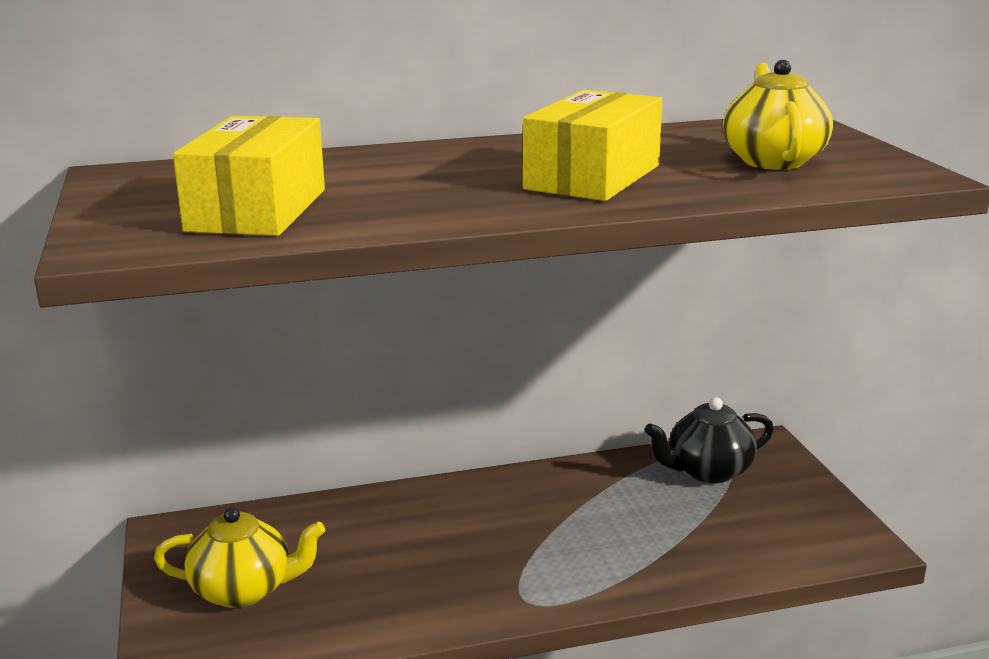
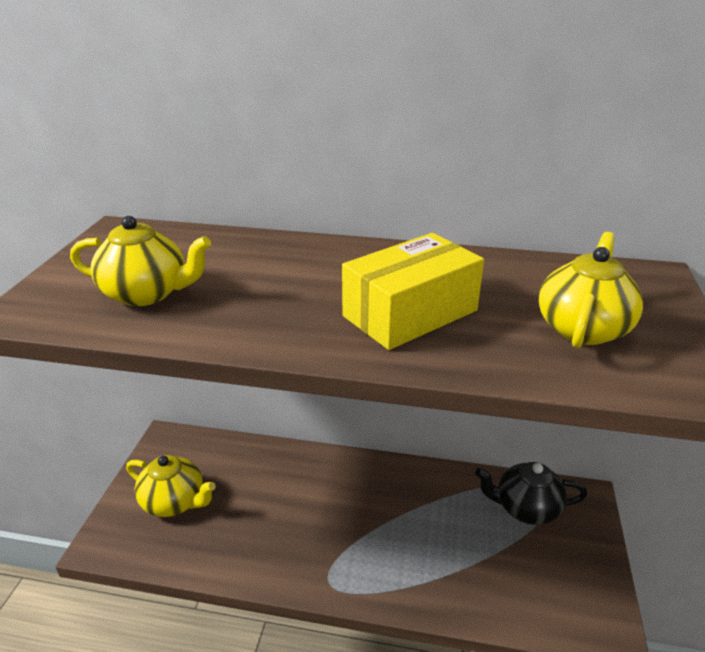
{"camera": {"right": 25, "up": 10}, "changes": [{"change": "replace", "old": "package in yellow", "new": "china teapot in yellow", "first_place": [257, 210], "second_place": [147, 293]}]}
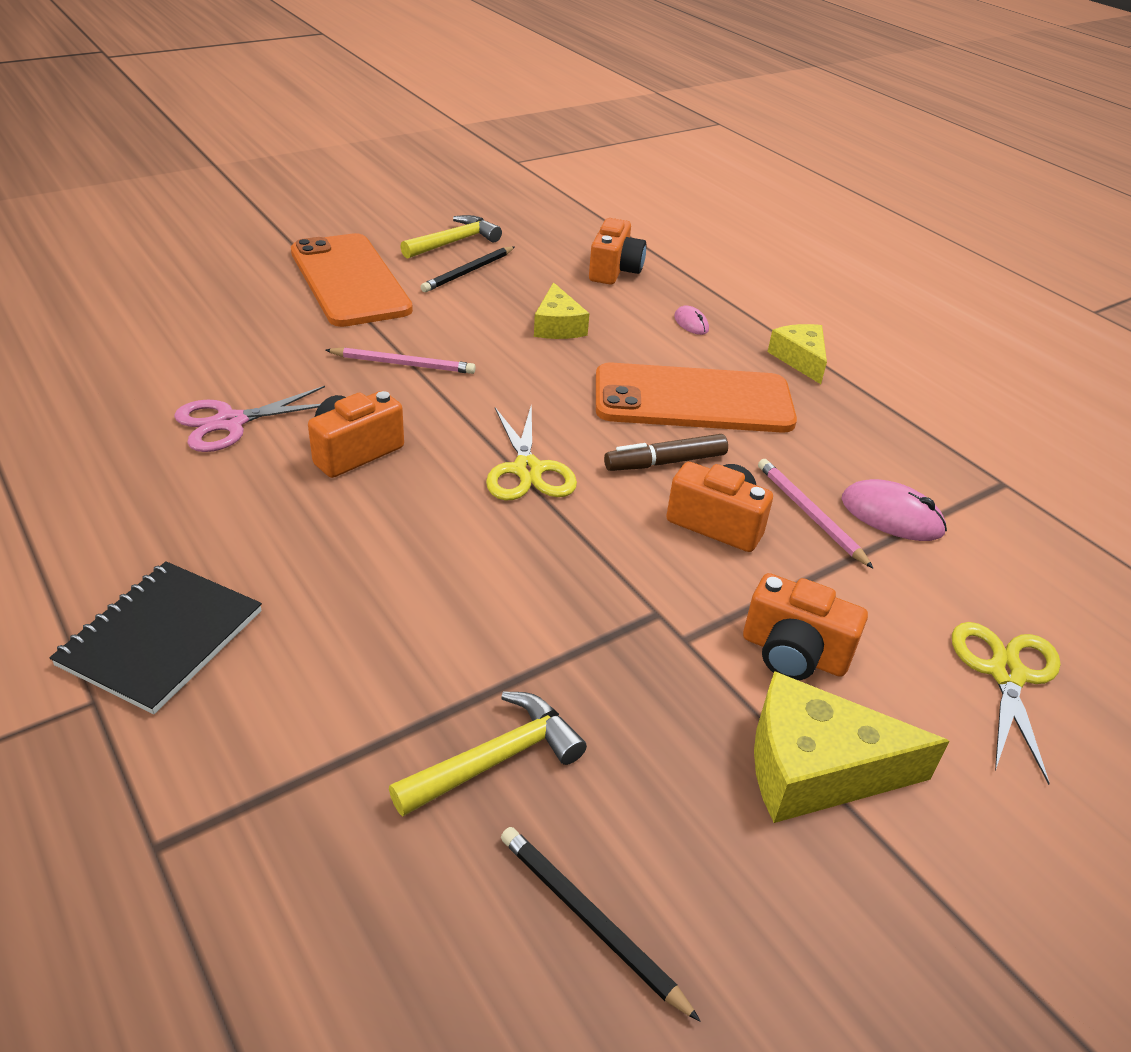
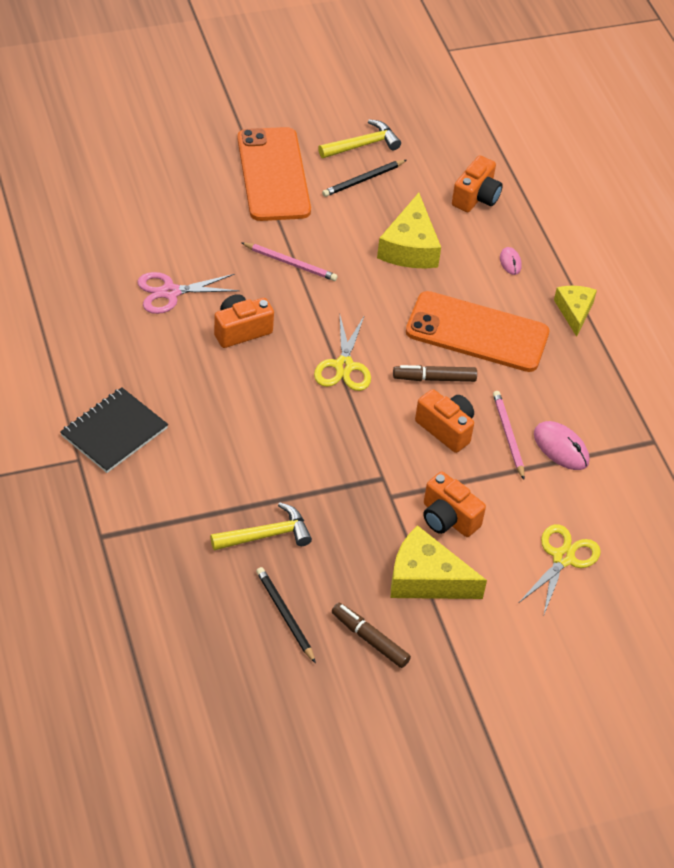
{"camera": {"right": 15, "up": 10}, "changes": [{"change": "insert", "new": "marker in dark brown", "second_place": [370, 639]}, {"change": "resize", "old": "cheese wedge in yellow", "first_place": [558, 326], "second_place": [410, 247], "factor": 1.56}]}
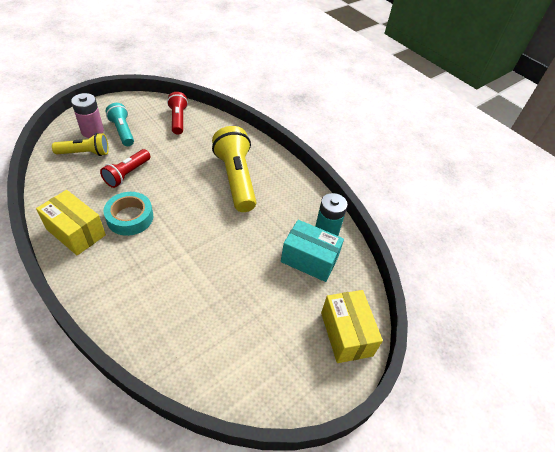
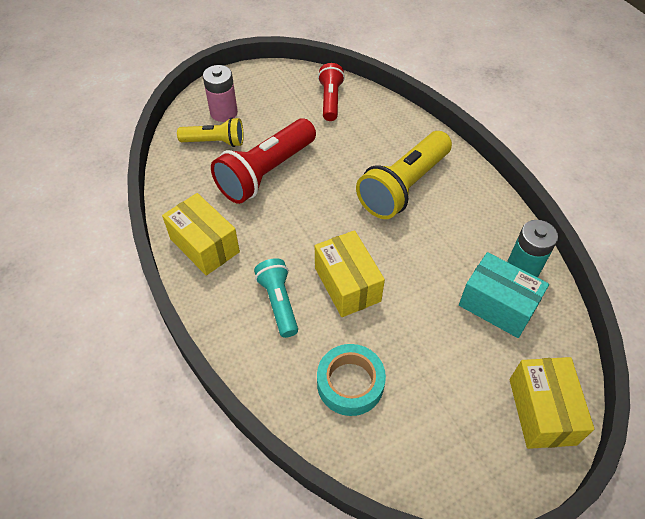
{"camera": {"right": 15, "up": 5}, "changes": [{"change": "insert", "new": "package in yellow", "second_place": [347, 284]}, {"change": "move", "old": "roll of tape in aqua", "first_place": [130, 217], "second_place": [350, 383]}, {"change": "move", "old": "flashlight in aqua", "first_place": [122, 131], "second_place": [278, 302]}, {"change": "rotate", "old": "flashlight in yellow", "first_place": [236, 179], "second_place": [404, 186], "degrees": -135}, {"change": "resize", "old": "flashlight in crimson", "first_place": [127, 174], "second_place": [266, 173], "factor": 1.72}]}
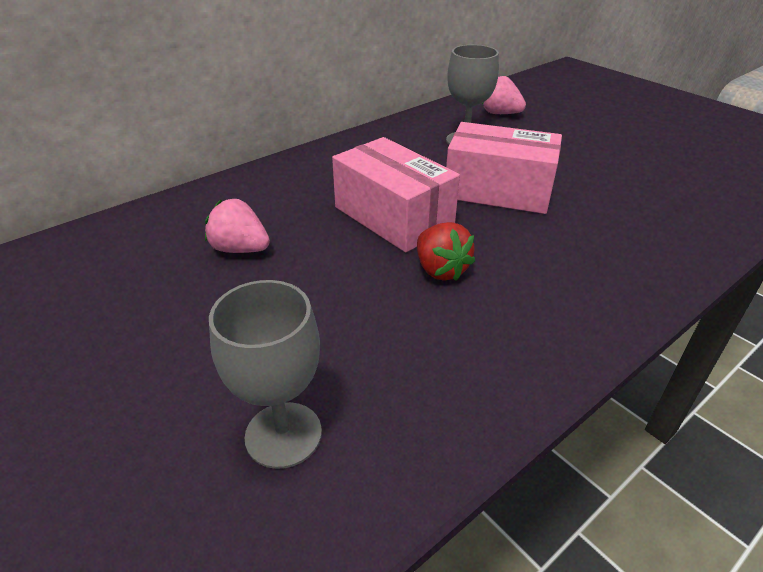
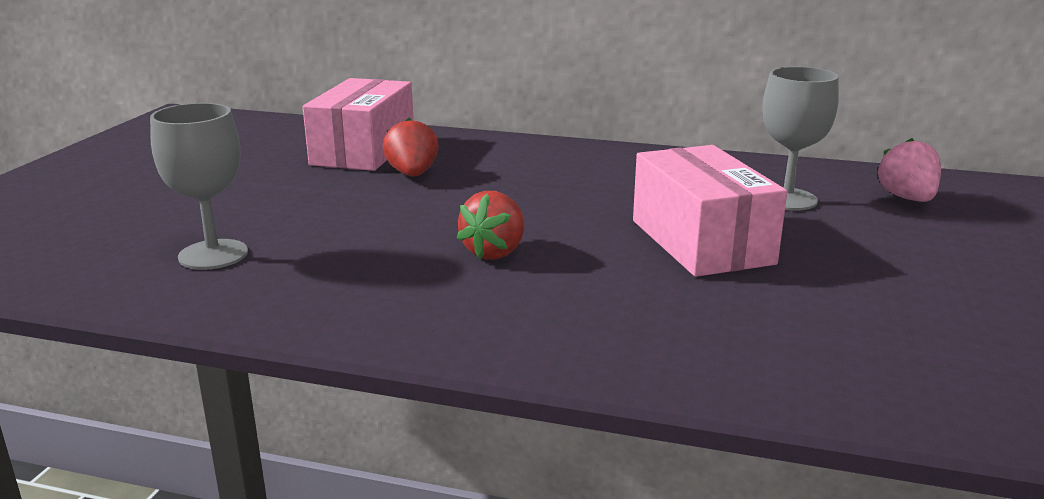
{"camera": {"right": 55, "up": -15}, "changes": [{"change": "move", "old": "package in pink", "first_place": [393, 217], "second_place": [363, 150]}, {"change": "recolor", "old": "strawberry in pink", "new": "strawberry in crimson", "first_place": [240, 249], "second_place": [412, 174]}]}
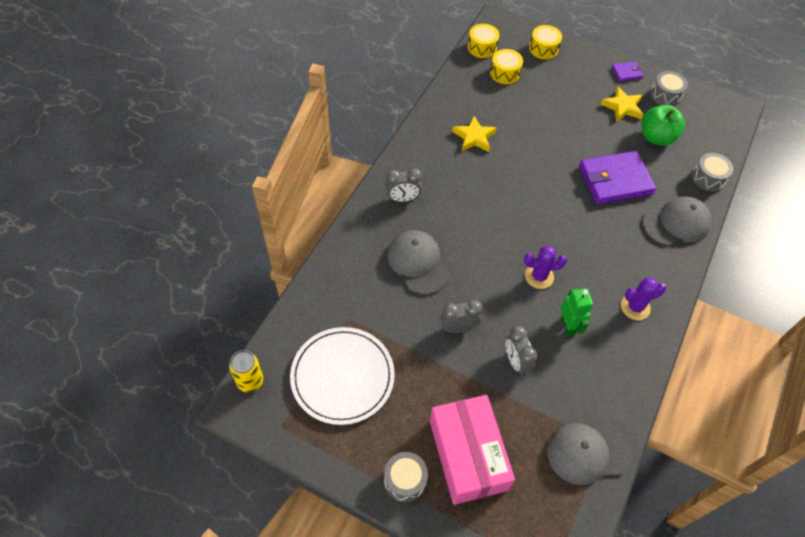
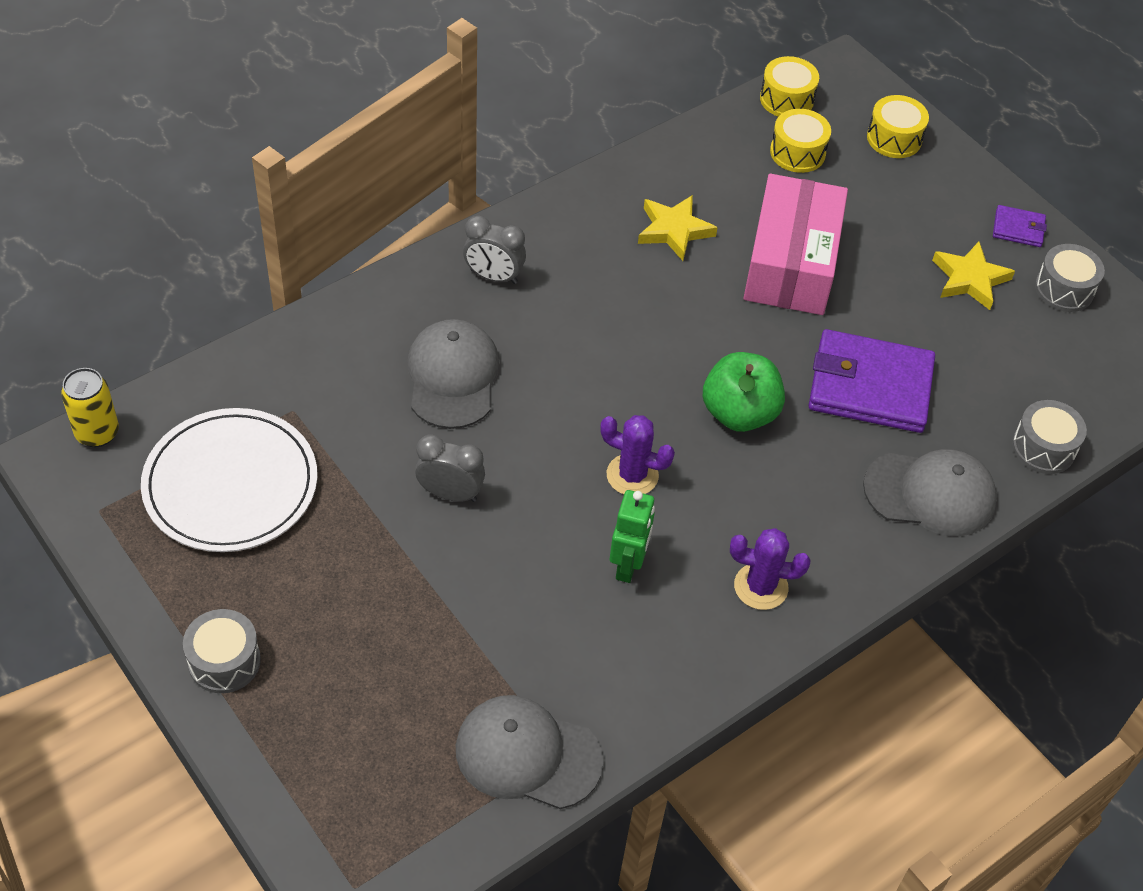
{"camera": {"right": 25, "up": -5}, "changes": [{"change": "delete", "old": "alarm clock in gray", "first_place": [516, 362]}, {"change": "move", "old": "package in pink", "first_place": [468, 455], "second_place": [791, 263]}, {"change": "move", "old": "apple in emerald", "first_place": [656, 137], "second_place": [739, 413]}]}
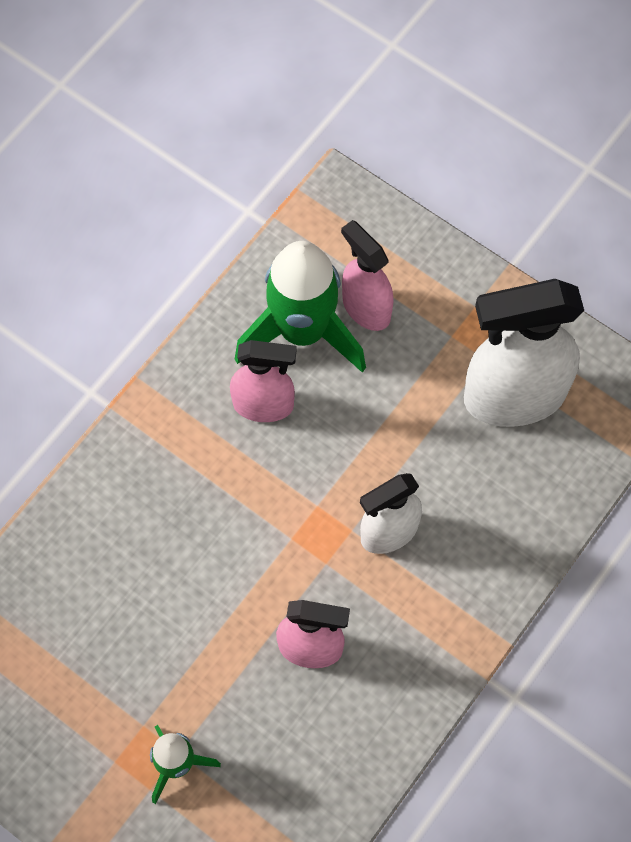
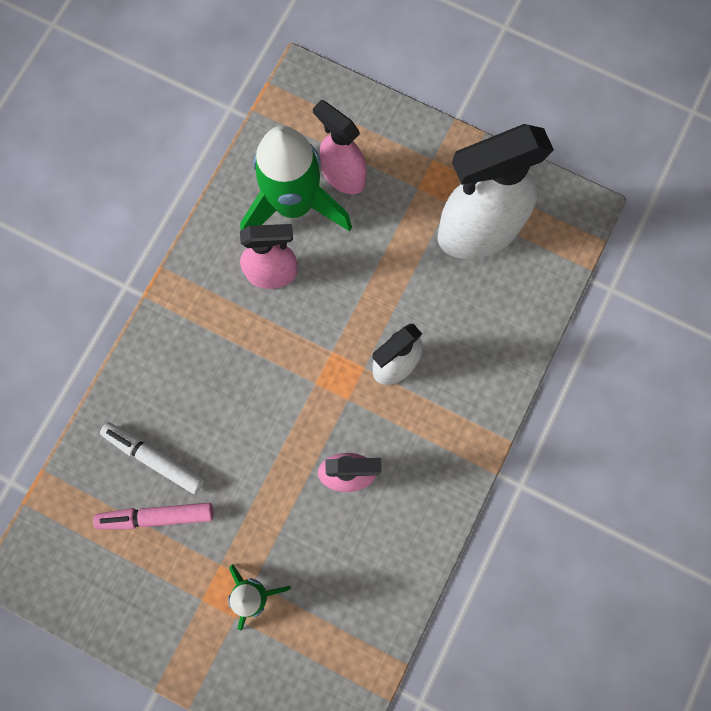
{"camera": {"right": -10, "up": 10}, "changes": [{"change": "insert", "new": "marker in pink", "second_place": [156, 516]}, {"change": "insert", "new": "marker in snow-white", "second_place": [154, 458]}]}
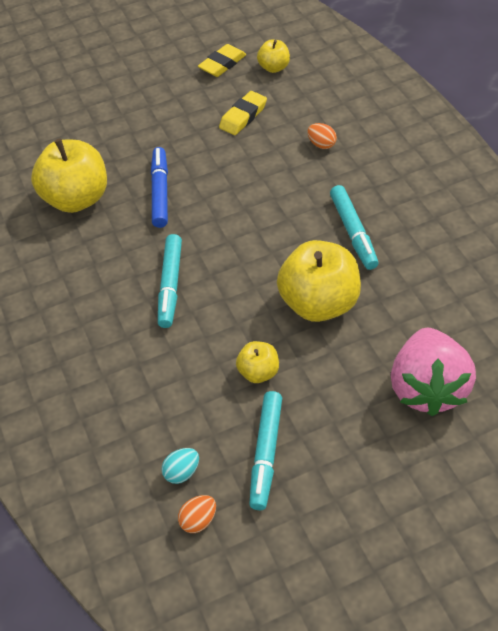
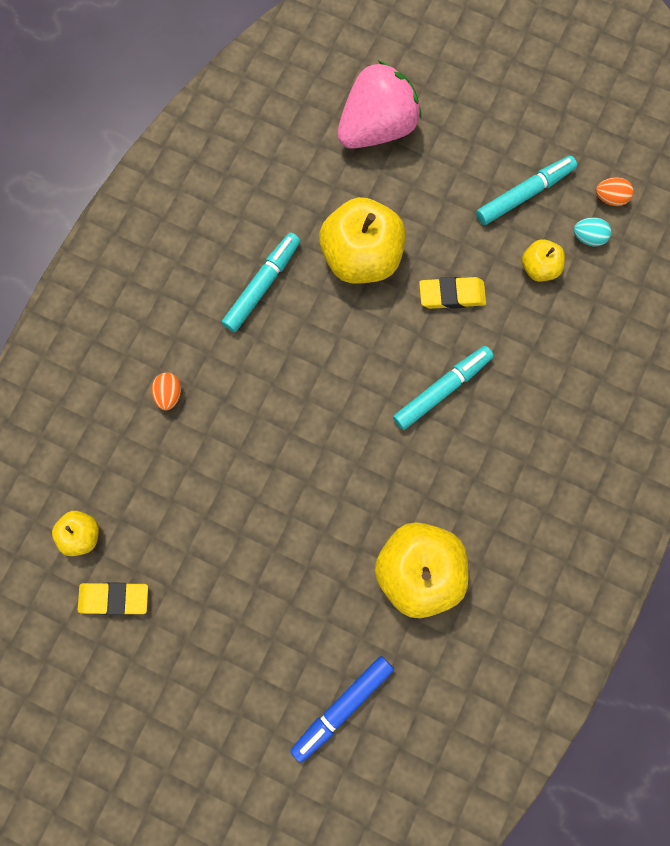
{"camera": {"right": -135, "up": 25}, "changes": [{"change": "move", "old": "marker in royal blue", "first_place": [160, 192], "second_place": [342, 707]}, {"change": "move", "old": "eraser in yellow", "first_place": [243, 116], "second_place": [452, 295]}, {"change": "move", "old": "apple in yellow", "first_place": [259, 372], "second_place": [539, 268]}]}
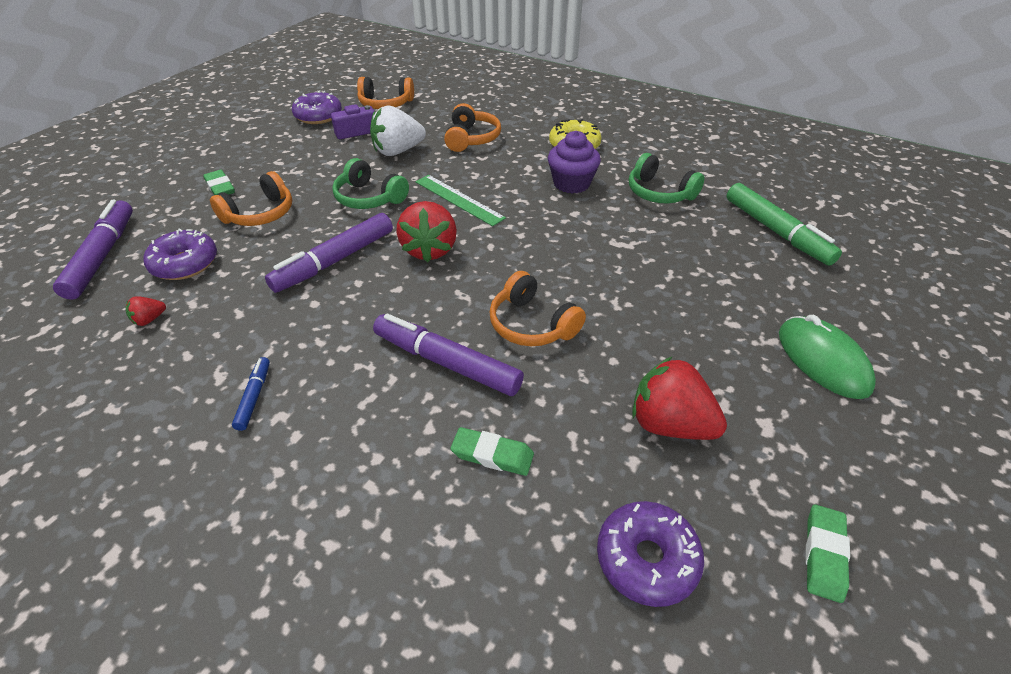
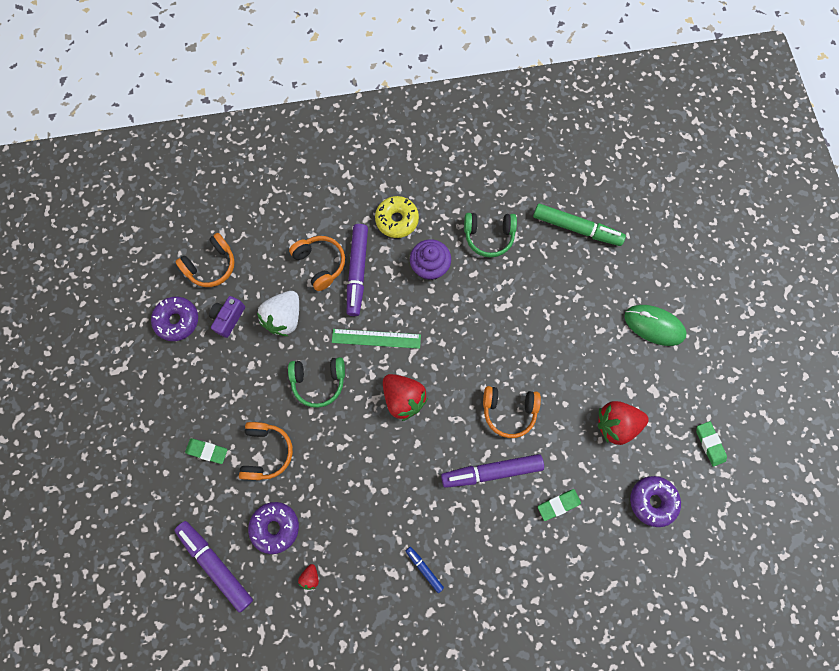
{"camera": {"right": -40, "up": 30}, "changes": [{"change": "move", "old": "marker in violet", "first_place": [334, 261], "second_place": [357, 272]}]}
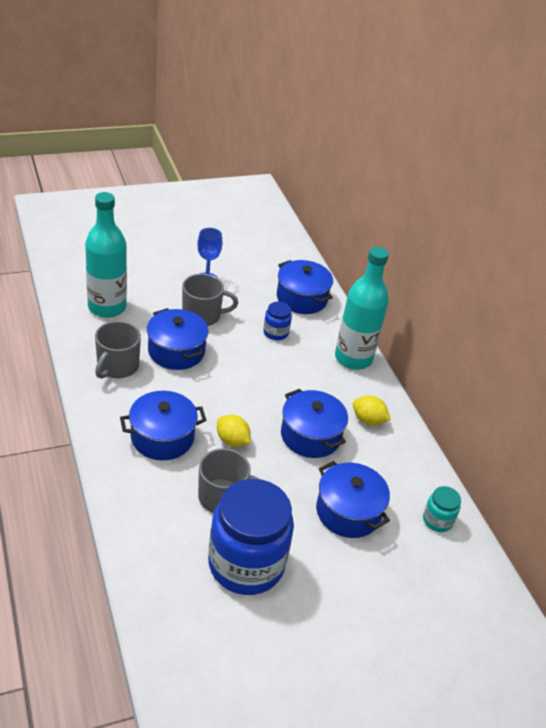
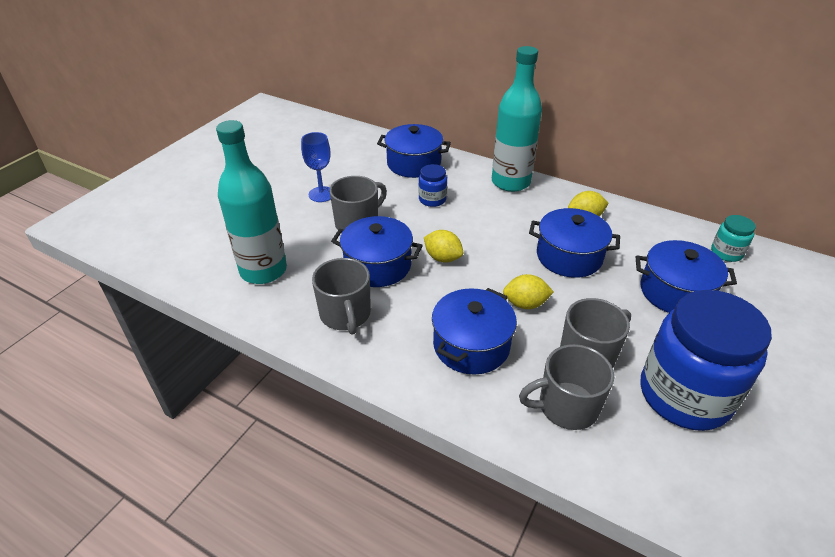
{"camera": {"right": -35, "up": 0}, "changes": [{"change": "insert", "new": "toy lemon in yellow", "second_place": [443, 258]}, {"change": "insert", "new": "mug in gray", "second_place": [566, 406]}]}
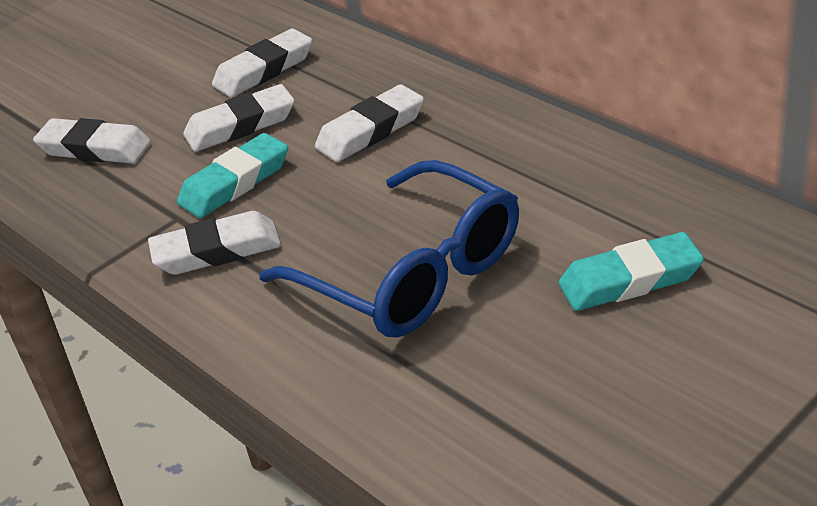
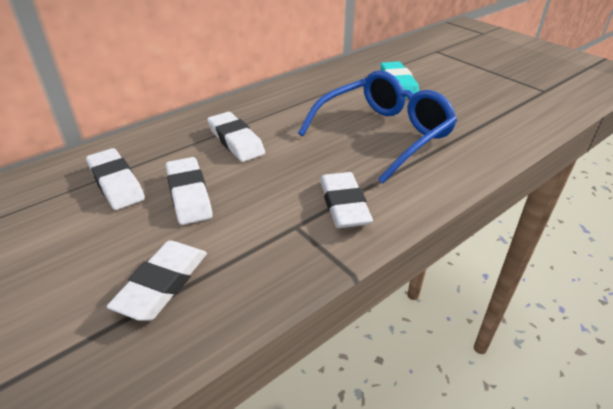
{"camera": {"right": -90, "up": 0}, "changes": [{"change": "delete", "old": "eraser in aqua", "first_place": [235, 183]}]}
